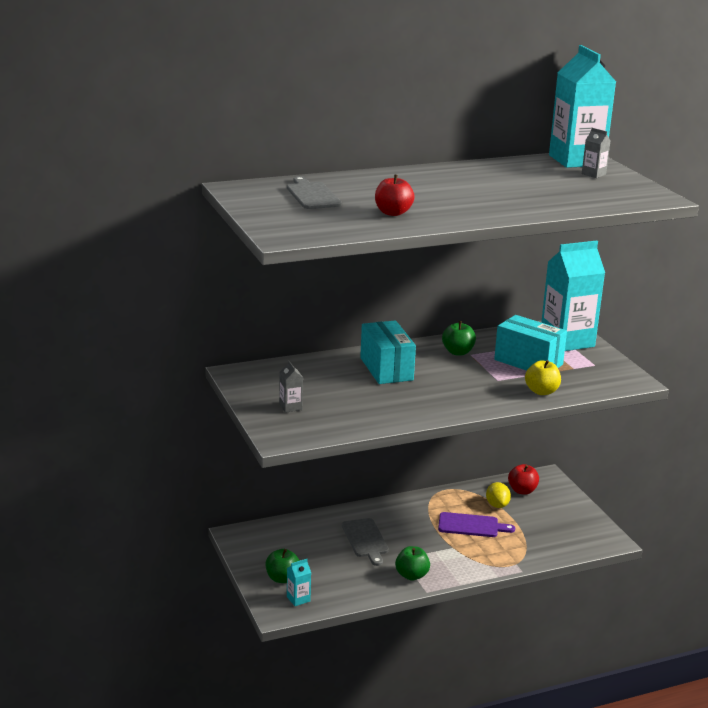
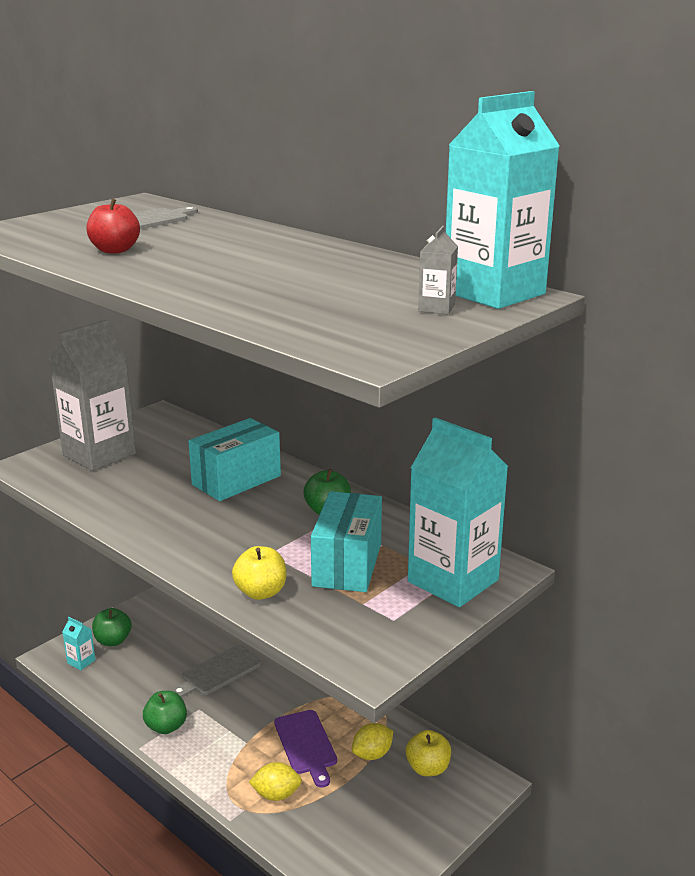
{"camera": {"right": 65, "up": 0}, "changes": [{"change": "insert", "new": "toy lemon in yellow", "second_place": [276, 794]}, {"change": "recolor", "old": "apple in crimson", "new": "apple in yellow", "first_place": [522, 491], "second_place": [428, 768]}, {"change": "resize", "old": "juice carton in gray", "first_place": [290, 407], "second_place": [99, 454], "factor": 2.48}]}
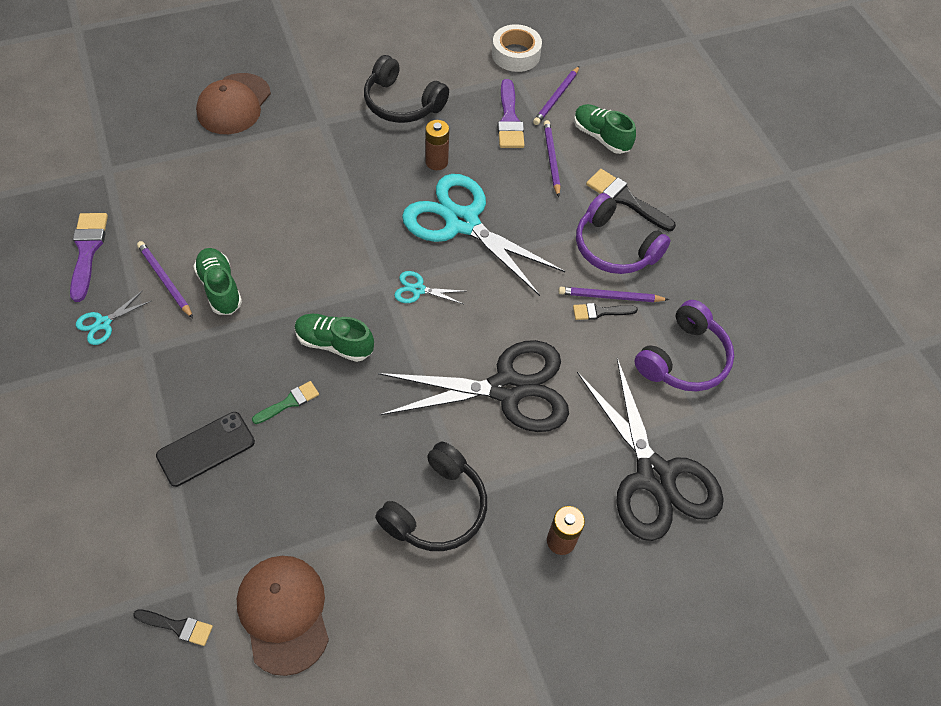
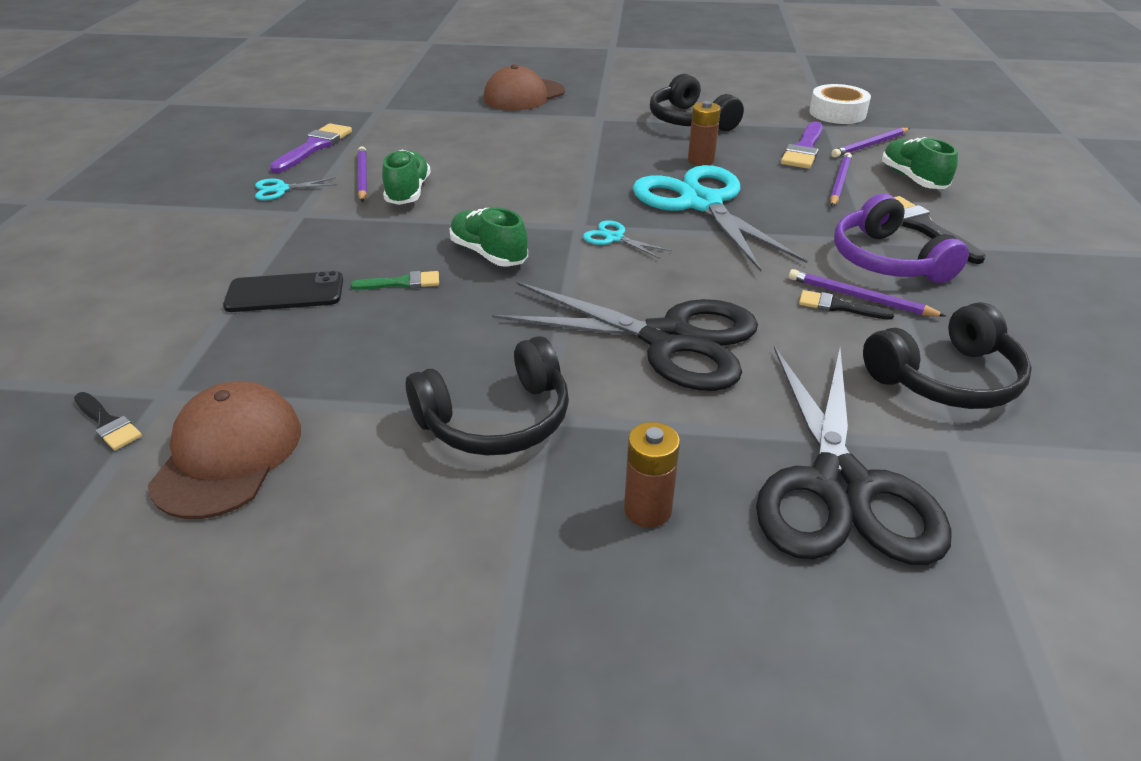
{"camera": {"right": 30, "up": -20}, "changes": [{"change": "recolor", "old": "headset in violet", "new": "headset in black", "first_place": [683, 359], "second_place": [945, 378]}]}
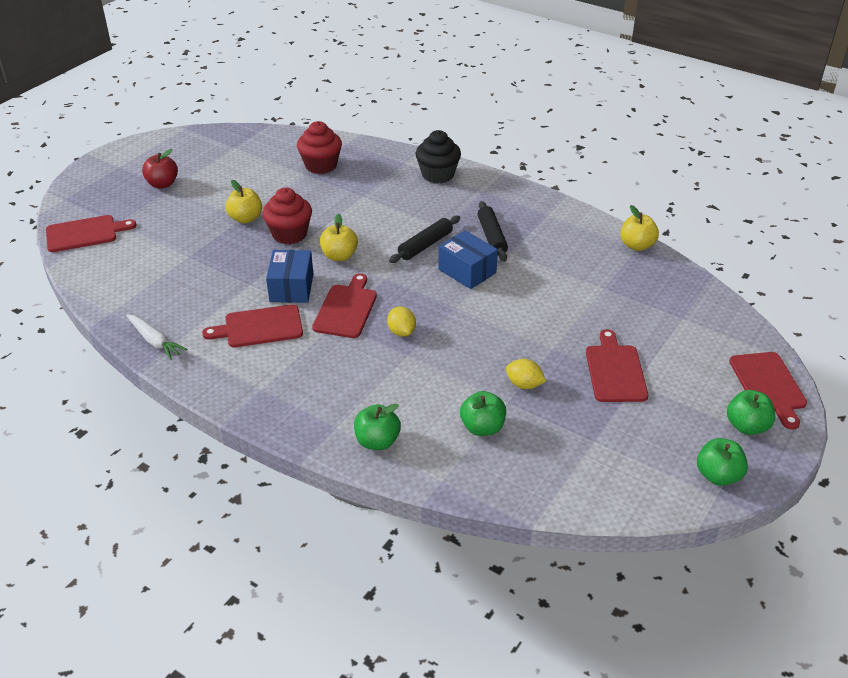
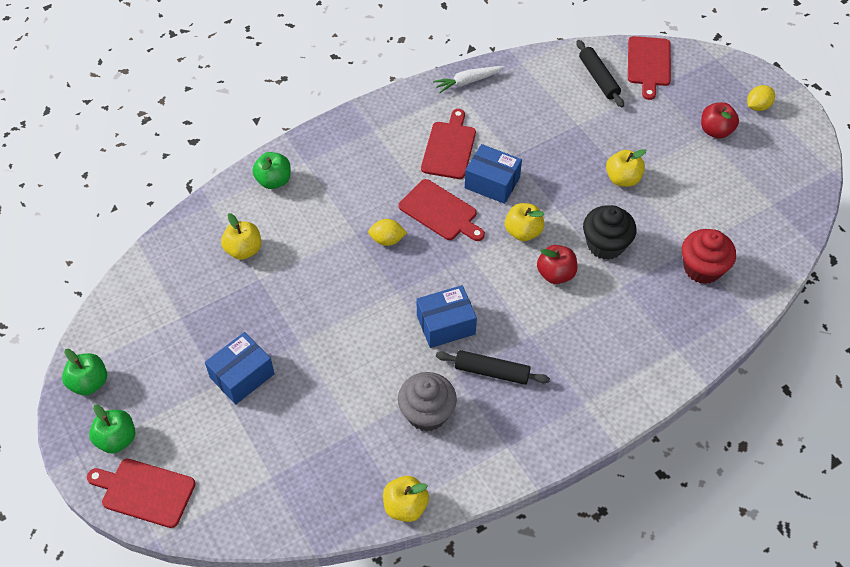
{"camera": {"right": 115, "up": 15}, "changes": [{"change": "delete", "old": "cupcake in crimson", "first_place": [289, 234]}, {"change": "insert", "new": "cupcake in gray", "second_place": [427, 413]}, {"change": "insert", "new": "apple in crimson", "second_place": [555, 274]}, {"change": "move", "old": "pastry roller in black", "first_place": [425, 245], "second_place": [598, 78]}, {"change": "move", "old": "cupcake in black", "first_place": [438, 175], "second_place": [605, 245]}, {"change": "move", "old": "toy lemon in yellow", "first_place": [524, 384], "second_place": [757, 106]}, {"change": "replace", "old": "bread board in crimson", "new": "package in royal blue", "first_place": [615, 371], "second_place": [242, 376]}, {"change": "recolor", "old": "apple in emerald", "new": "apple in yellow", "first_place": [482, 427], "second_place": [244, 250]}]}
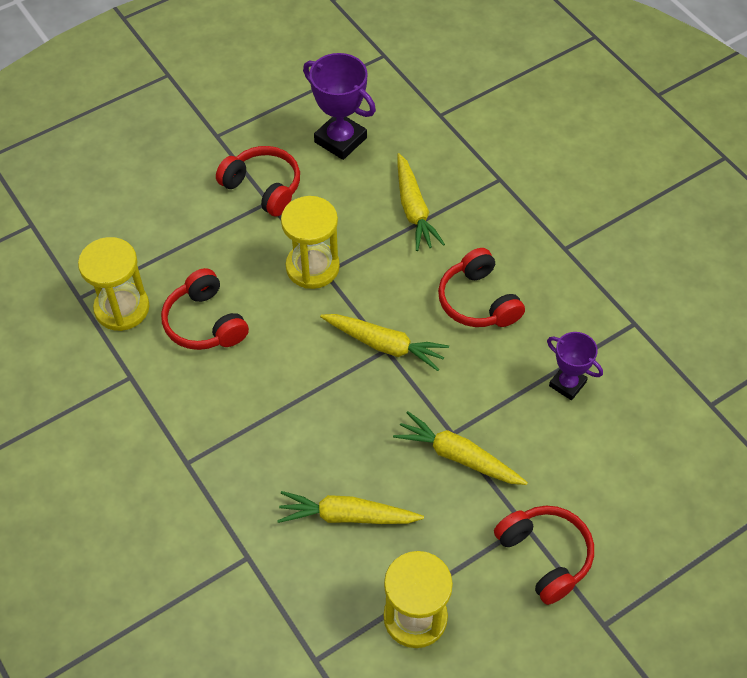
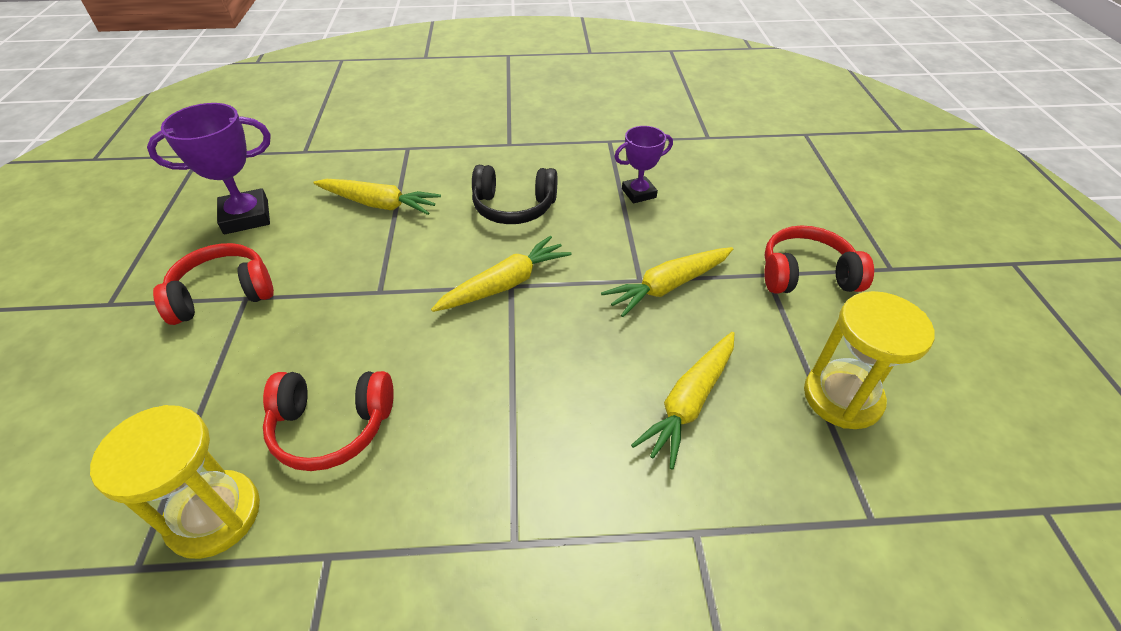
{"camera": {"right": -60, "up": -10}, "changes": [{"change": "delete", "old": "sandglass in yellow", "first_place": [312, 267]}, {"change": "recolor", "old": "headset in crimson", "new": "headset in black", "first_place": [478, 301], "second_place": [514, 207]}]}
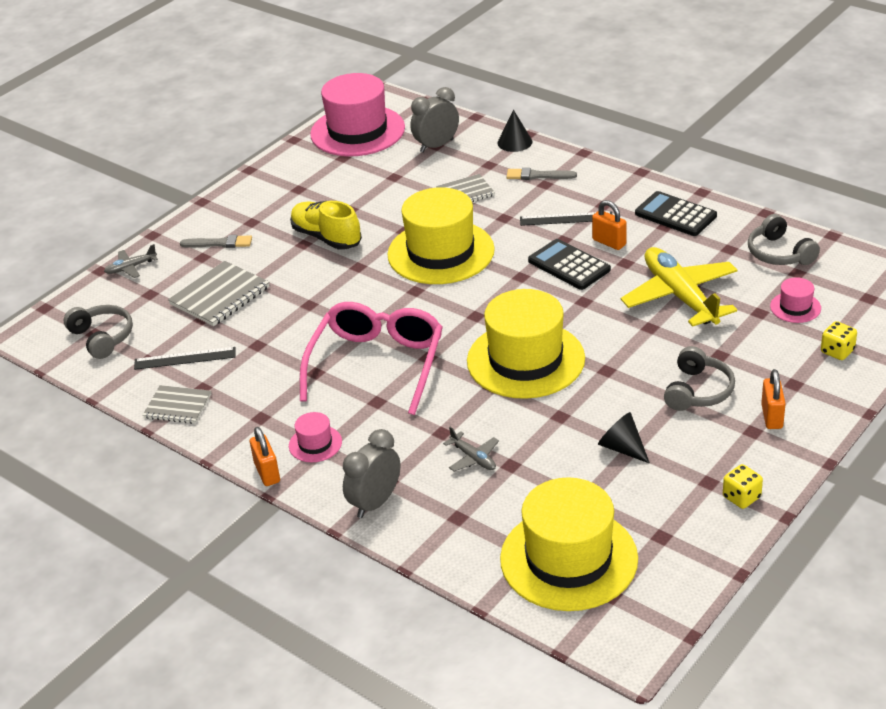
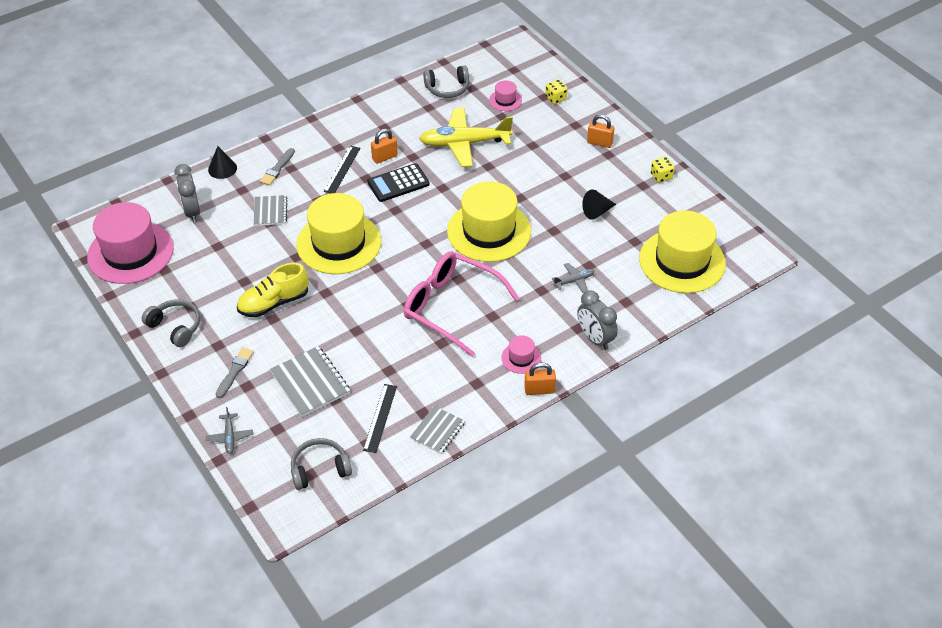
{"camera": {"right": -75, "up": 10}, "changes": [{"change": "delete", "old": "calculator in black", "first_place": [675, 215]}, {"change": "move", "old": "headset in gray", "first_place": [697, 391], "second_place": [175, 327]}]}
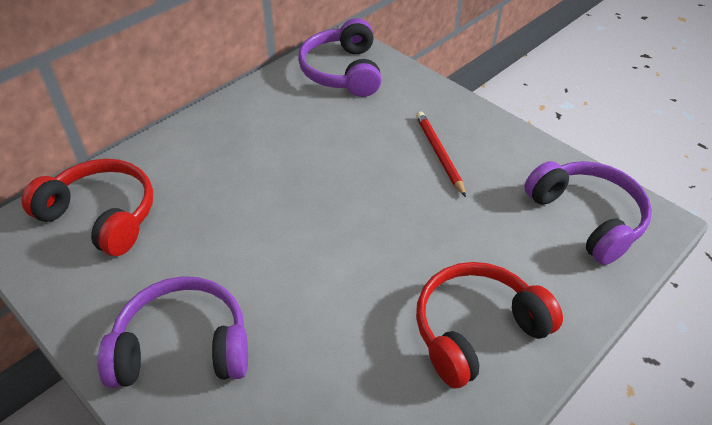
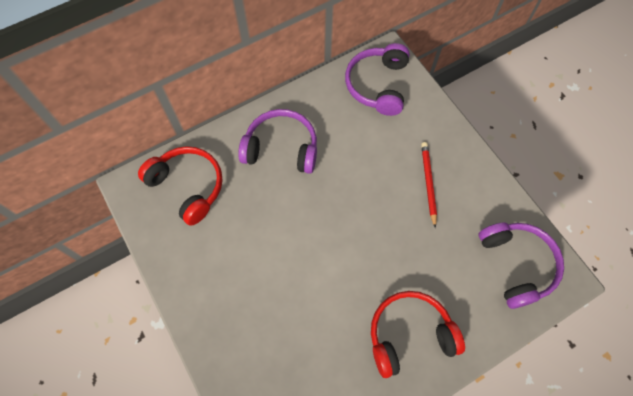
{"camera": {"right": 15, "up": 20}, "changes": [{"change": "move", "old": "headset in violet", "first_place": [183, 346], "second_place": [281, 148]}]}
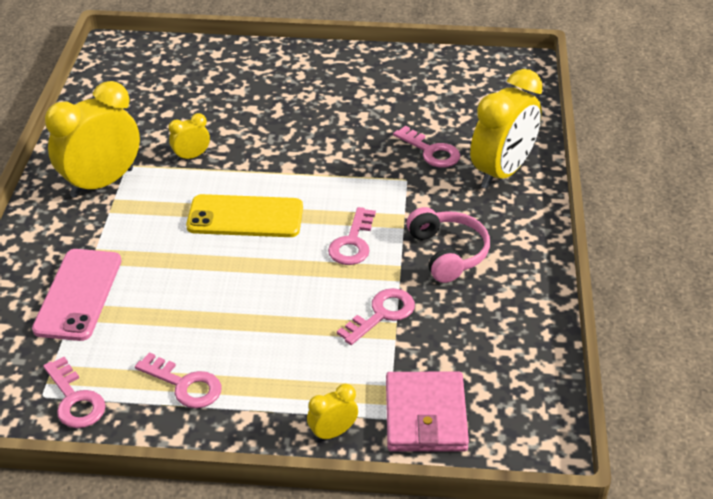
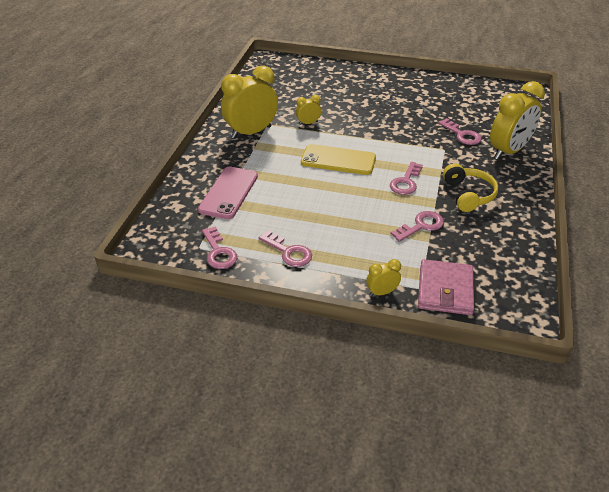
{"camera": {"right": 10, "up": 0}, "changes": [{"change": "recolor", "old": "headset in pink", "new": "headset in yellow", "first_place": [448, 253], "second_place": [468, 194]}]}
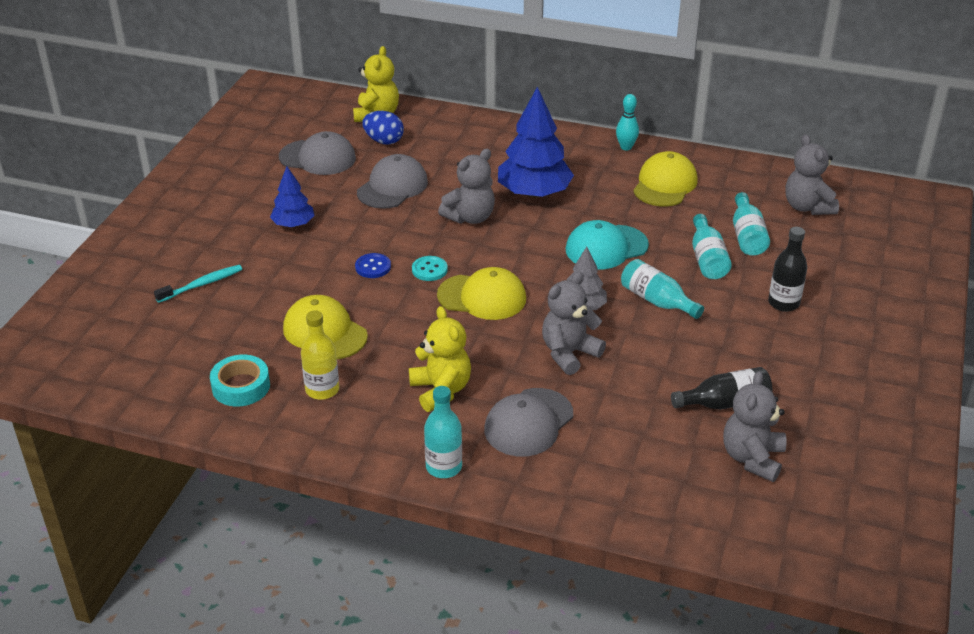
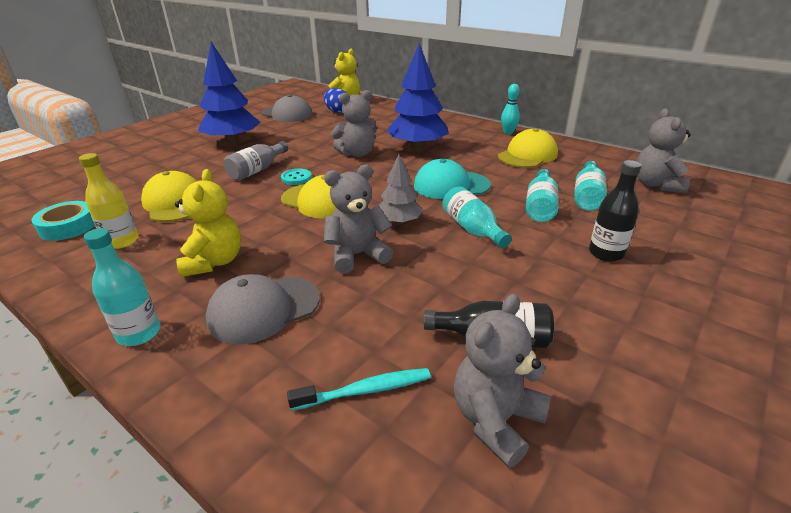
{"camera": {"right": 20, "up": -5}, "changes": [{"change": "delete", "old": "baseball cap in gray", "first_place": [392, 187]}, {"change": "move", "old": "toothbrush in aqua", "first_place": [201, 285], "second_place": [365, 390]}, {"change": "replace", "old": "button in royal blue", "new": "flask in gray", "first_place": [373, 267], "second_place": [257, 170]}, {"change": "resize", "old": "tree in royal blue", "first_place": [293, 224], "second_place": [232, 141], "factor": 1.79}]}
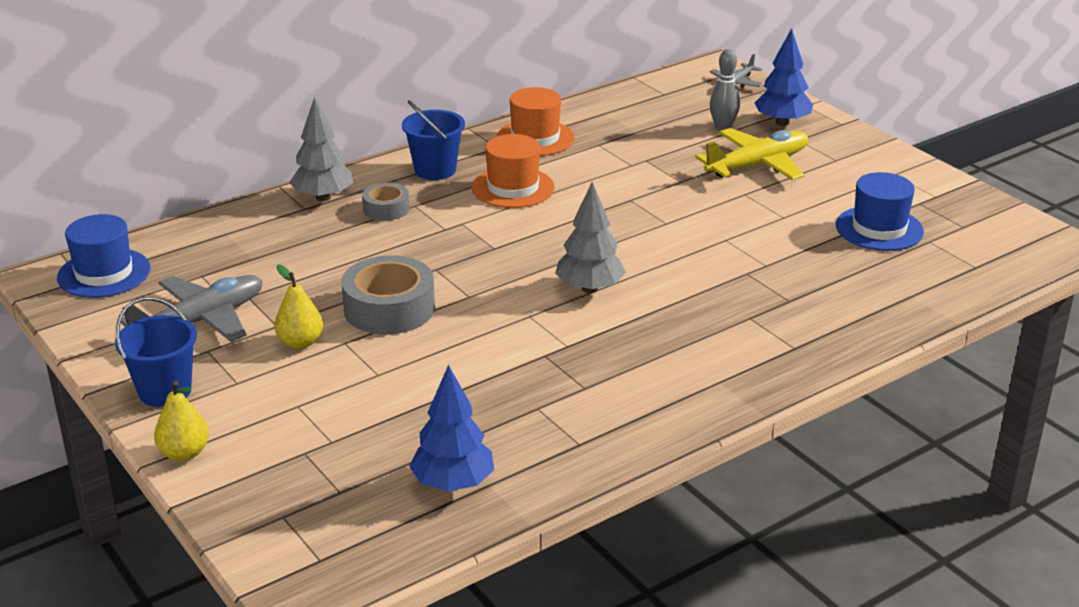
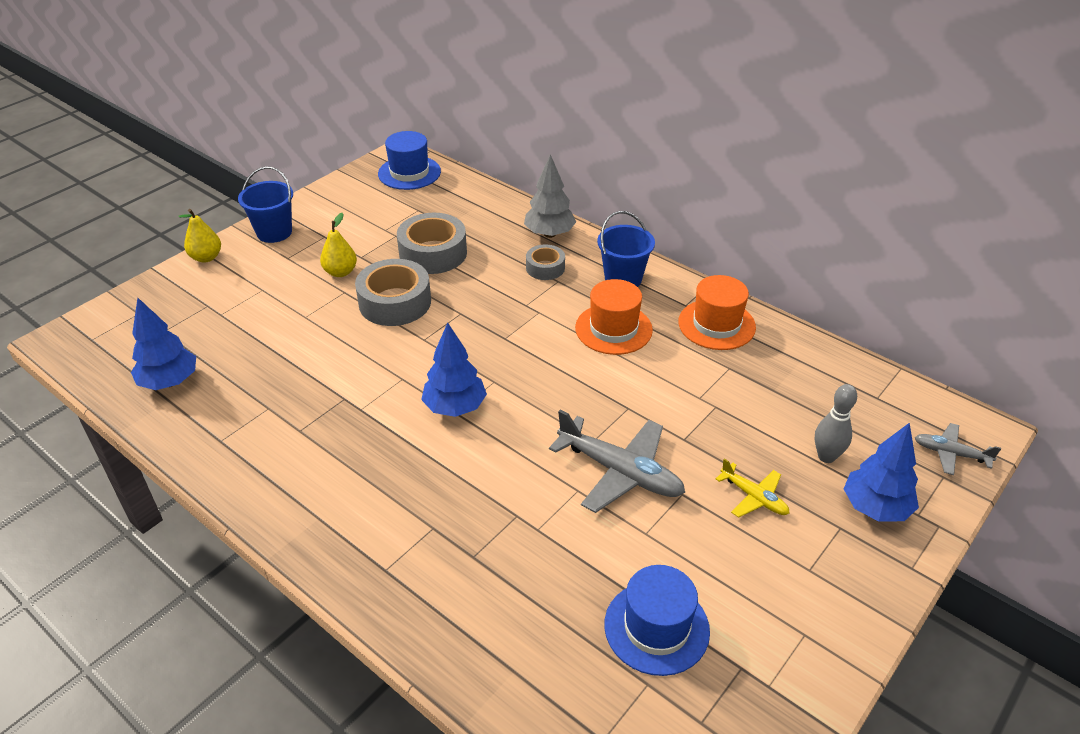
{"camera": {"right": 75, "up": 10}, "changes": [{"change": "insert", "new": "roll of tape in gray", "second_place": [433, 253]}, {"change": "move", "old": "aeroplane in gray", "first_place": [201, 321], "second_place": [620, 472]}, {"change": "recolor", "old": "tree in gray", "new": "tree in royal blue", "first_place": [590, 288], "second_place": [455, 407]}, {"change": "resize", "old": "aeroplane in yellow", "first_place": [757, 165], "second_place": [754, 497], "factor": 0.54}]}
